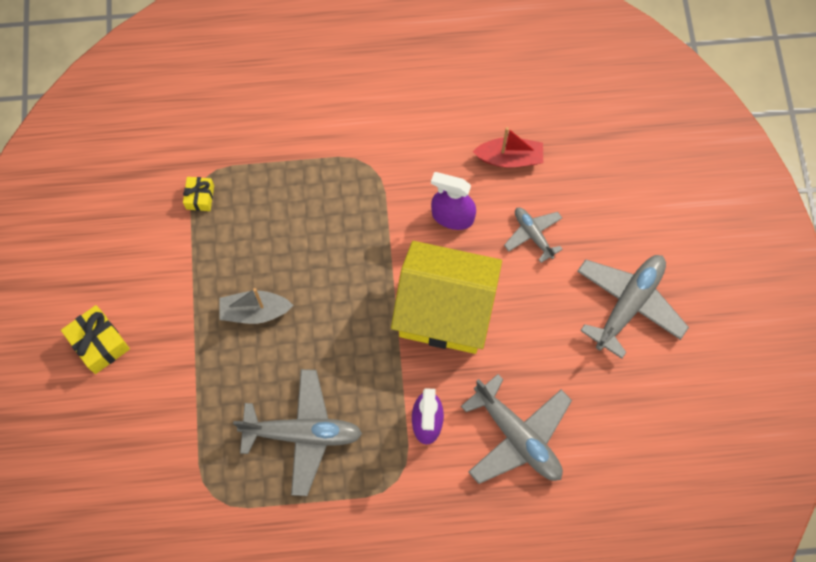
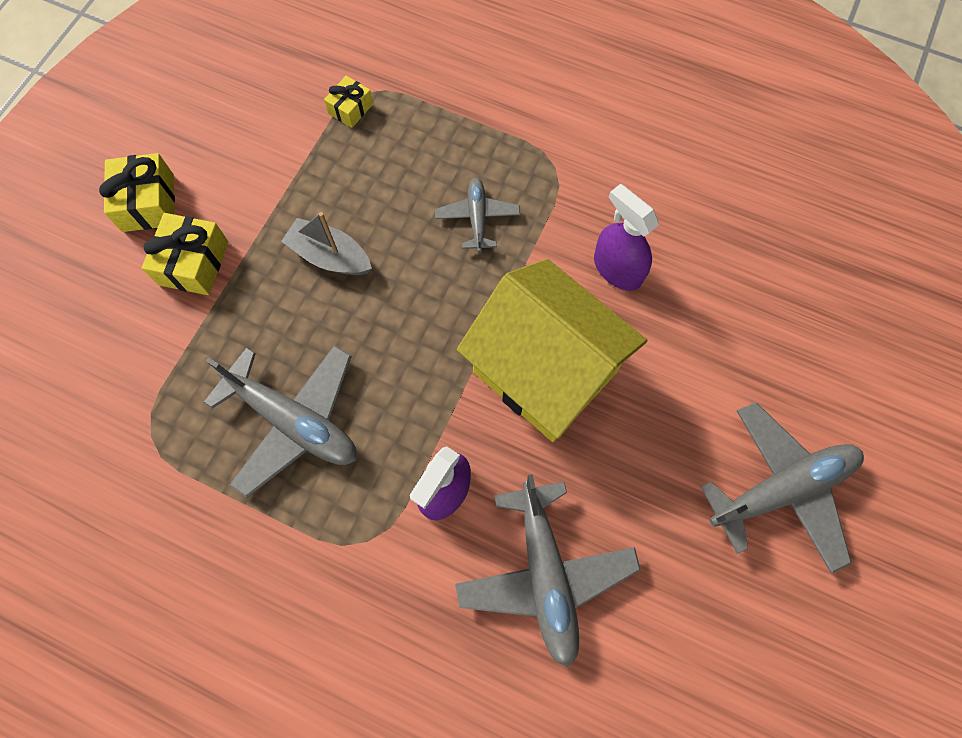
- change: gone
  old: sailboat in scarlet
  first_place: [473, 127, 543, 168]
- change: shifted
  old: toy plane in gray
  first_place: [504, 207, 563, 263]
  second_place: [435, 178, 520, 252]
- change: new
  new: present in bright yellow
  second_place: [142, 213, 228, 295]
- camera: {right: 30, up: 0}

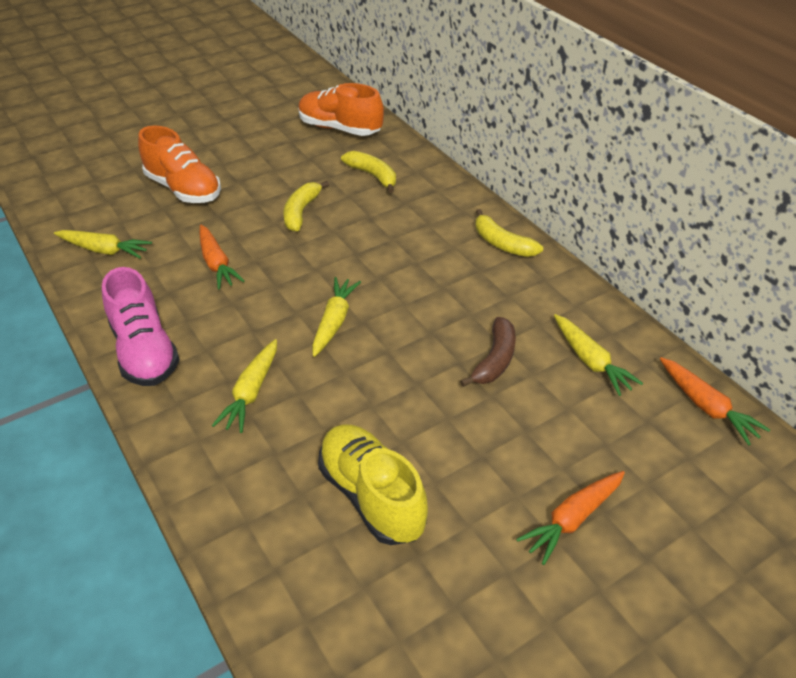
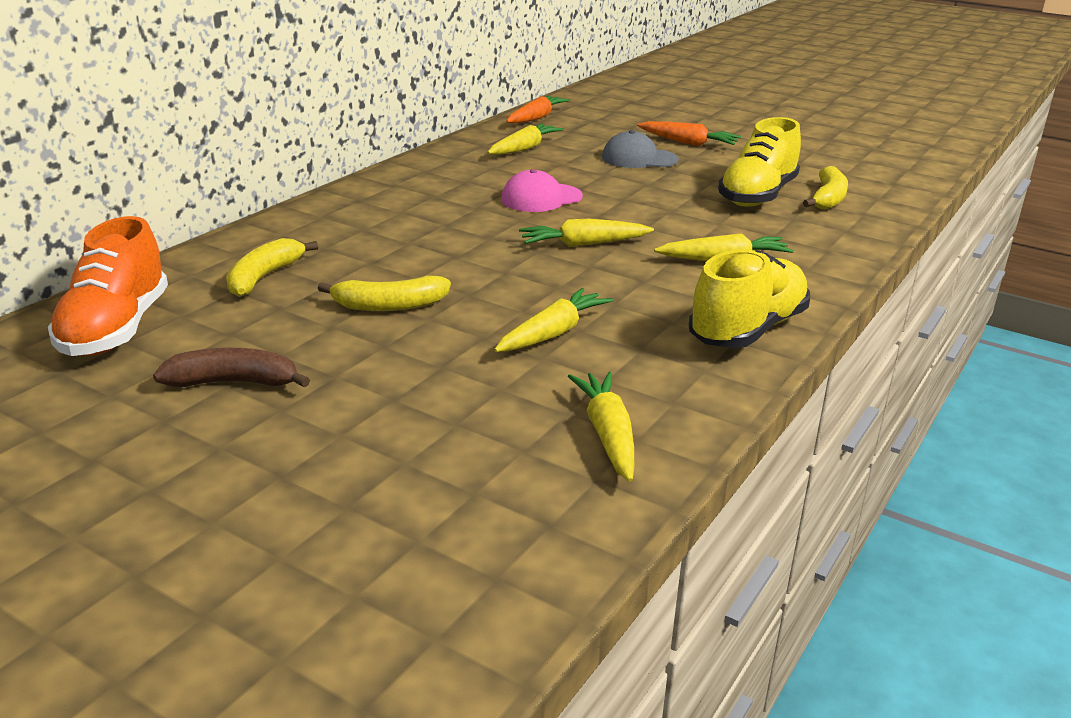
- change: gone
  old: shoe in orange
  first_place: [138, 125, 221, 203]
- change: shifted
  old: banana fruit in bright yellow
  first_place: [475, 209, 543, 257]
  second_place: [803, 166, 848, 210]
- change: repainted
  old: carrot in orange
  new: carrot in bright yellow
  first_place: [199, 225, 244, 290]
  second_place: [494, 288, 613, 352]
- change: repainted
  old: shoe in pink
  new: shoe in bright yellow
  first_place: [102, 267, 180, 386]
  second_place: [688, 249, 810, 348]
- change: shifted
  old: banana fruit in brown
  first_place: [460, 317, 516, 387]
  second_place: [153, 348, 310, 388]
- change: new
  new: peaked cap in gray
  second_place: [602, 130, 679, 168]
- change: new
  new: peaked cap in pink
  second_place: [501, 169, 583, 212]
- camera: {right: -115, up: -15}

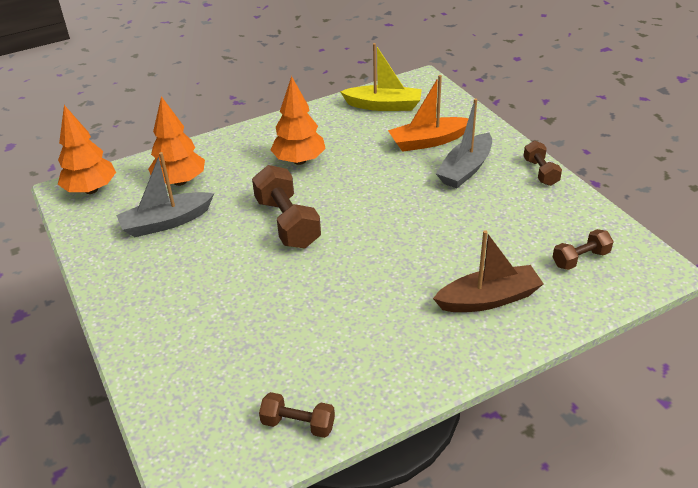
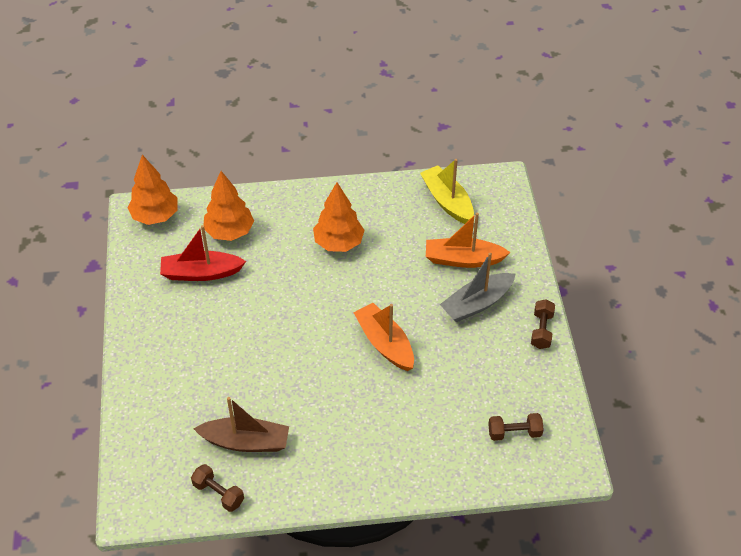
- change: rotated
  old: sailboat in bright yellow
  first_place: [340, 43, 422, 111]
  second_place: [420, 159, 474, 224]
  degrees: -150
- change: repainted
  old: sailboat in gray
  new: sailboat in scarlet
  first_place: [116, 152, 214, 237]
  second_place: [160, 225, 246, 281]
- change: gone
  old: hand weight in brown
  first_place: [252, 165, 321, 248]
- change: shifted
  old: sailboat in brown
  first_place: [433, 230, 544, 312]
  second_place: [194, 397, 289, 452]
- change: new
  new: sailboat in orange
  second_place: [353, 303, 414, 371]
- camera: {right: 20, up: 10}

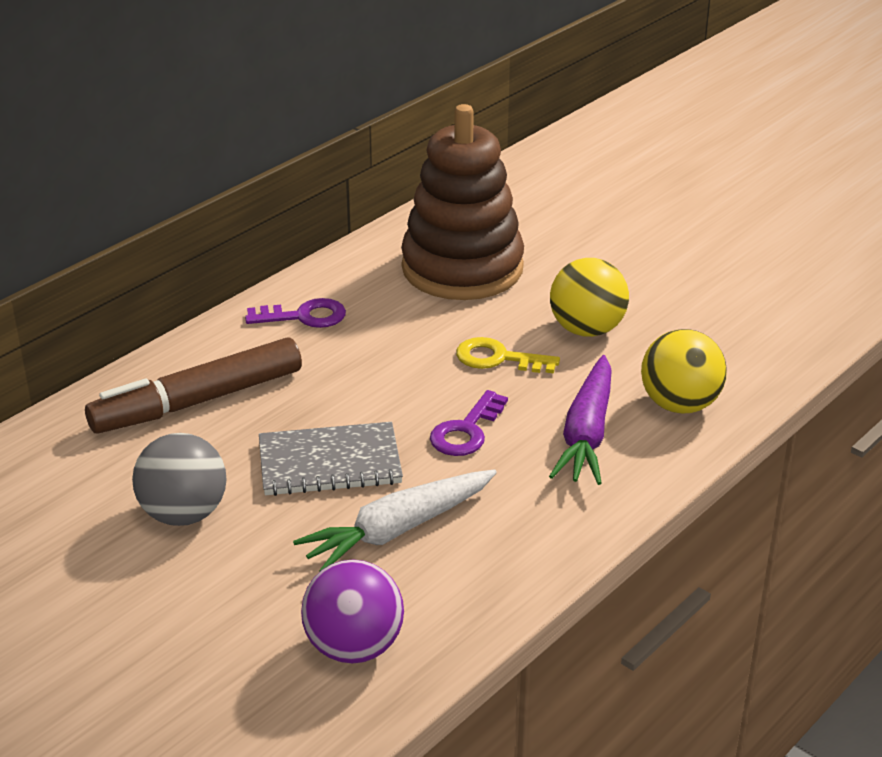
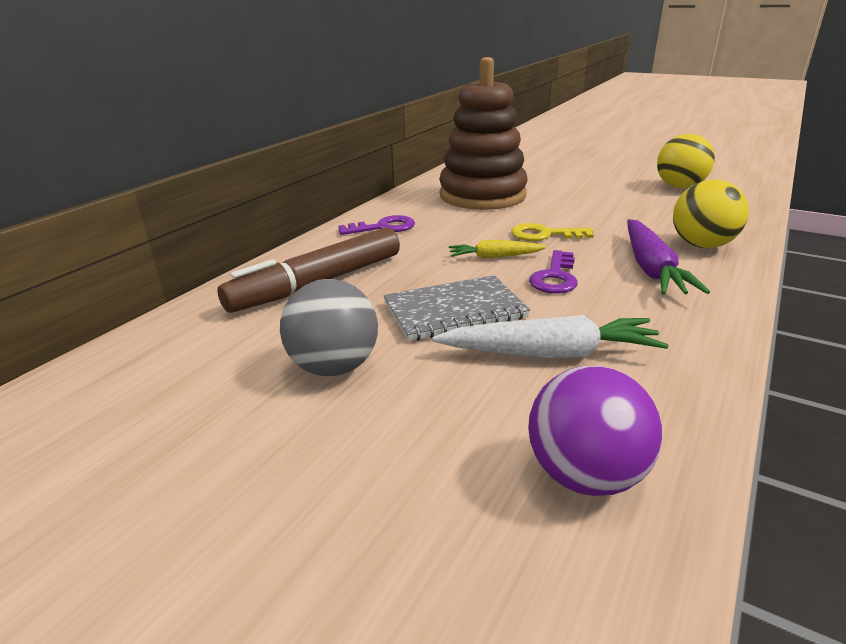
- change: shifted
  old: ball in bright yellow
  first_place: [550, 258, 629, 337]
  second_place: [657, 134, 715, 188]
- change: rotated
  old: carrot in pure white
  first_place: [293, 469, 497, 571]
  second_place: [432, 315, 669, 358]
  degrees: -135
- change: new
  new: carrot in bright yellow
  second_place: [449, 240, 547, 259]
- camera: {right: -10, up: -5}

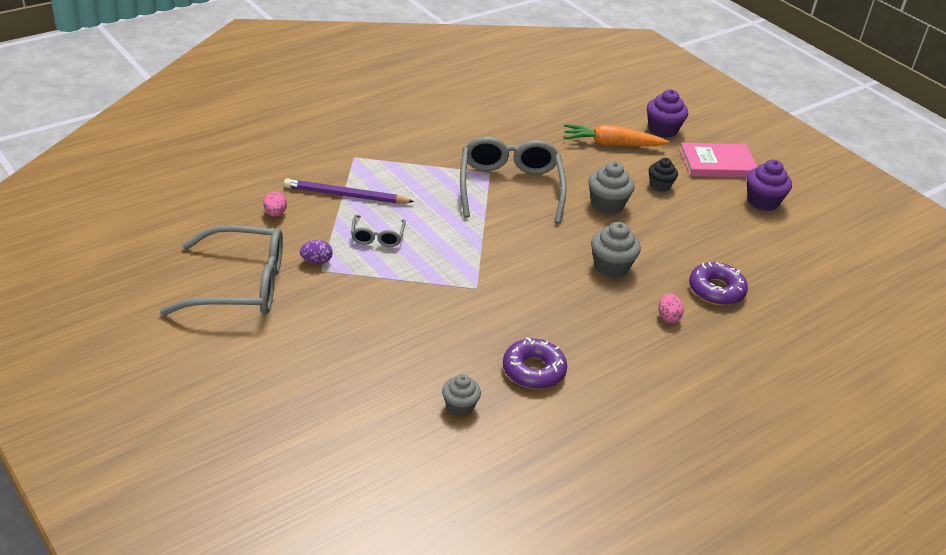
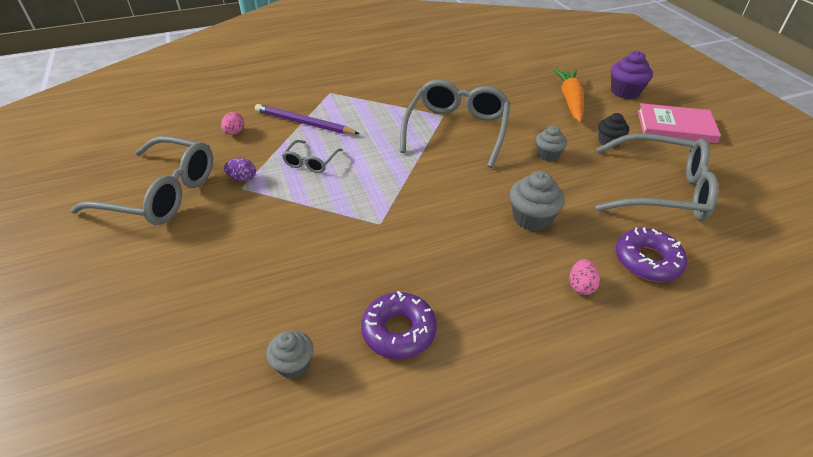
- change: rotated
  old: carrot in orange
  first_place: [564, 124, 669, 146]
  second_place: [553, 69, 584, 122]
  degrees: 75
- change: gone
  old: cupcake in violet
  first_place: [747, 160, 792, 211]
- change: scaled
  old: cupcake in gray
  first_place: [588, 162, 635, 214]
  second_place: [536, 126, 567, 161]
  factor: 0.66
- change: new
  new: spectacles in gray
  second_place: [596, 133, 718, 221]
- camera: {right: 20, up: 5}

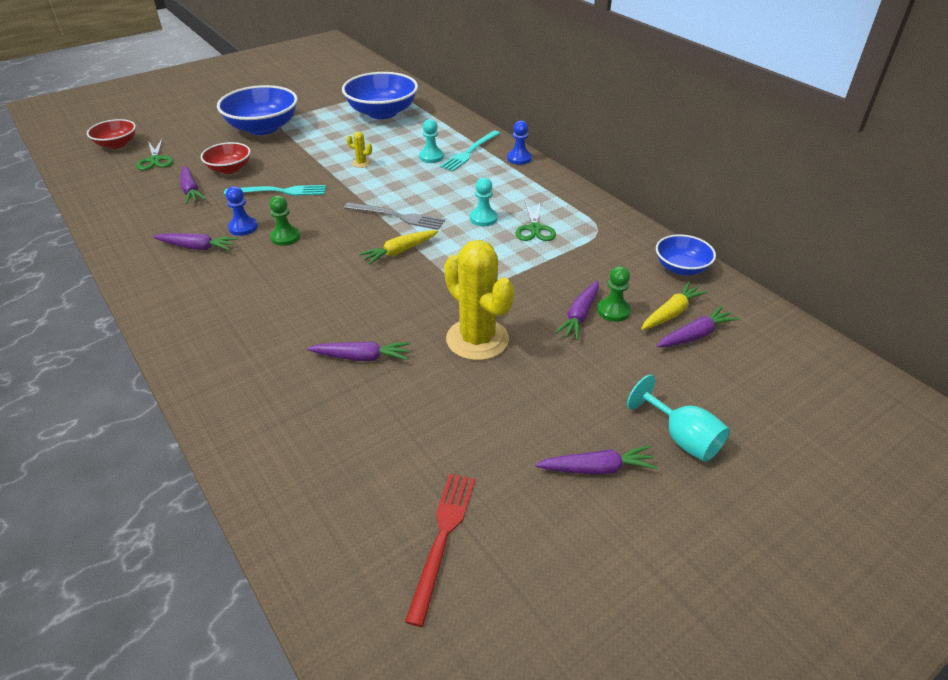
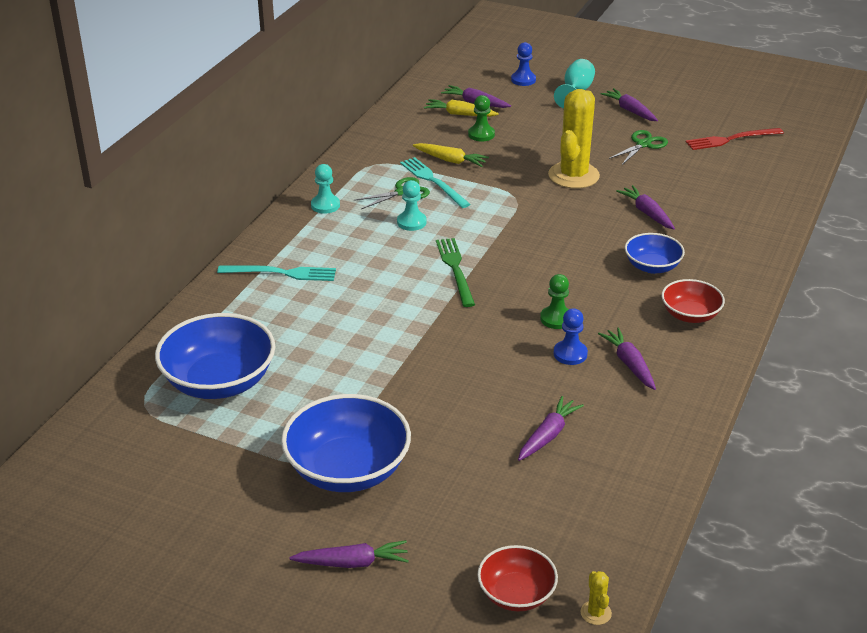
- change: shifted
  old: pawn in turquoise
  first_place: [419, 119, 444, 163]
  second_place: [311, 164, 340, 214]
- change: shifted
  old: pawn in blue
  first_place: [507, 120, 532, 165]
  second_place: [511, 42, 536, 86]
- change: shifted
  old: saguaro cactus in bright yellow
  first_place: [347, 132, 372, 168]
  second_place: [580, 571, 612, 625]
- change: shifted
  old: scissors in green
  first_place: [136, 139, 173, 170]
  second_place: [609, 130, 668, 165]
- change: shifted
  old: serving bowl in scarlet
  first_place: [201, 142, 251, 174]
  second_place: [662, 279, 725, 323]
- change: shifted
  old: fork in turquoise
  first_place: [224, 185, 326, 196]
  second_place: [400, 157, 470, 208]
- change: repainted
  old: fork in gray
  new: fork in green
  first_place: [344, 202, 445, 230]
  second_place: [436, 238, 475, 307]
- change: shifted
  old: carrot in bright yellow
  first_place: [359, 230, 438, 265]
  second_place: [413, 143, 489, 167]
- change: shifted
  old: serving bowl in blue
  first_place: [656, 234, 716, 275]
  second_place: [625, 233, 685, 274]
- change: shifted
  old: carrot in violet
  first_place: [555, 281, 599, 340]
  second_place: [289, 540, 409, 568]
- camera: {right: -120, up: -5}

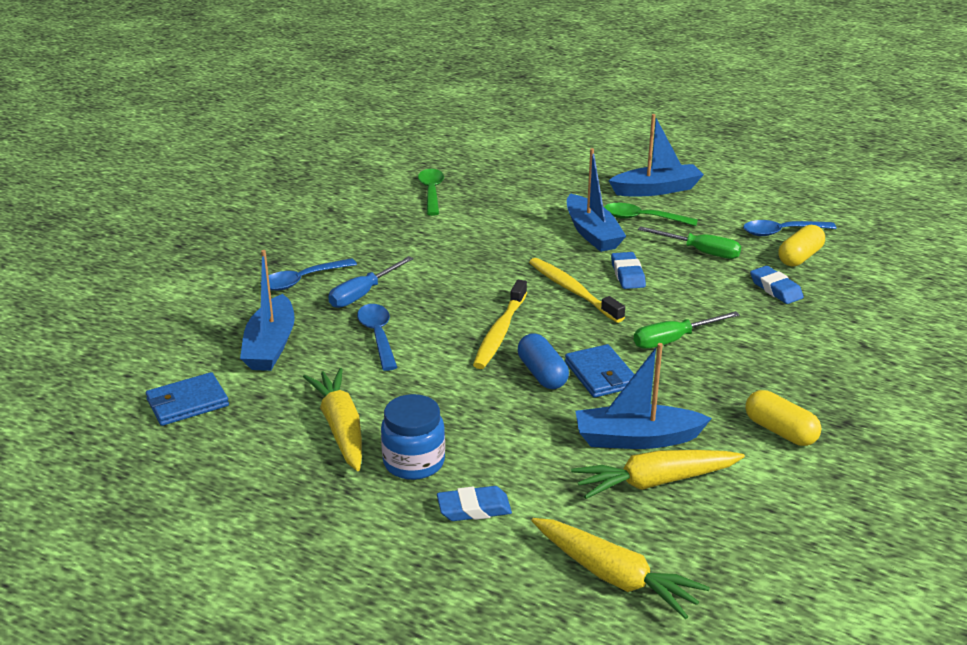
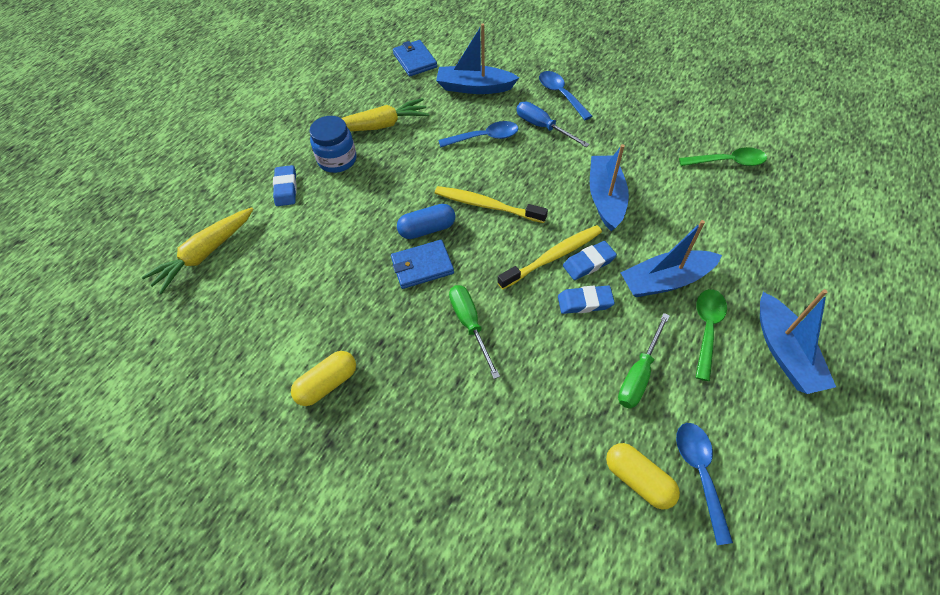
- change: shifted
  old: gum eraser in blue
  first_place: [750, 266, 804, 304]
  second_place: [563, 241, 617, 280]
- change: shifted
  old: sailboat in blue
  first_place: [575, 343, 712, 449]
  second_place: [590, 144, 629, 231]
- change: gone
  old: carrot in bright yellow
  first_place: [571, 450, 745, 499]
- camera: {right: 95, up: 25}

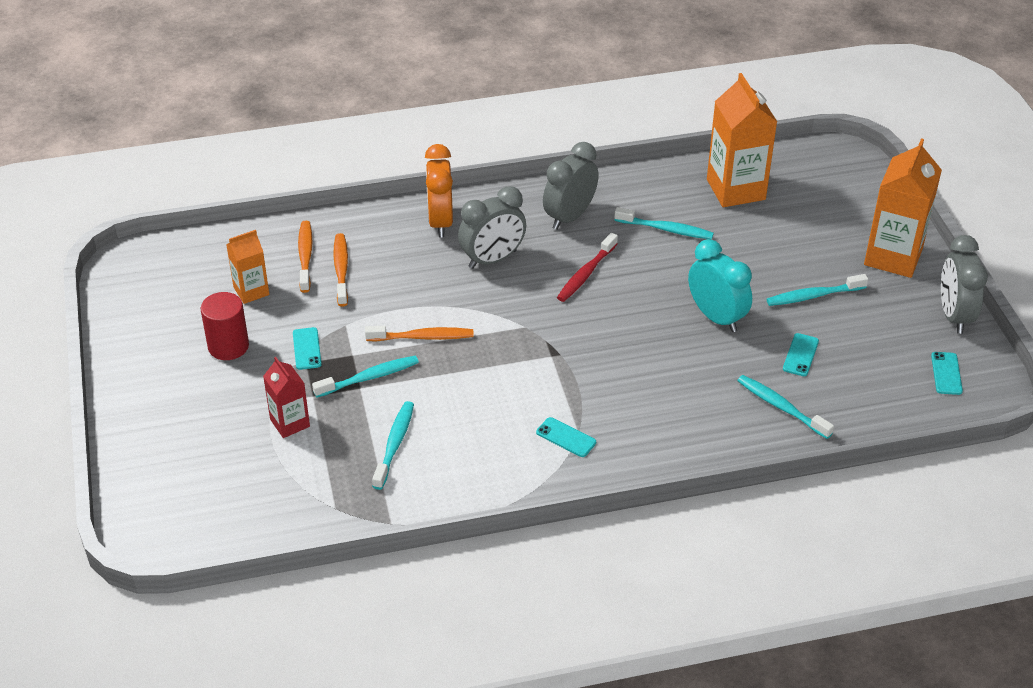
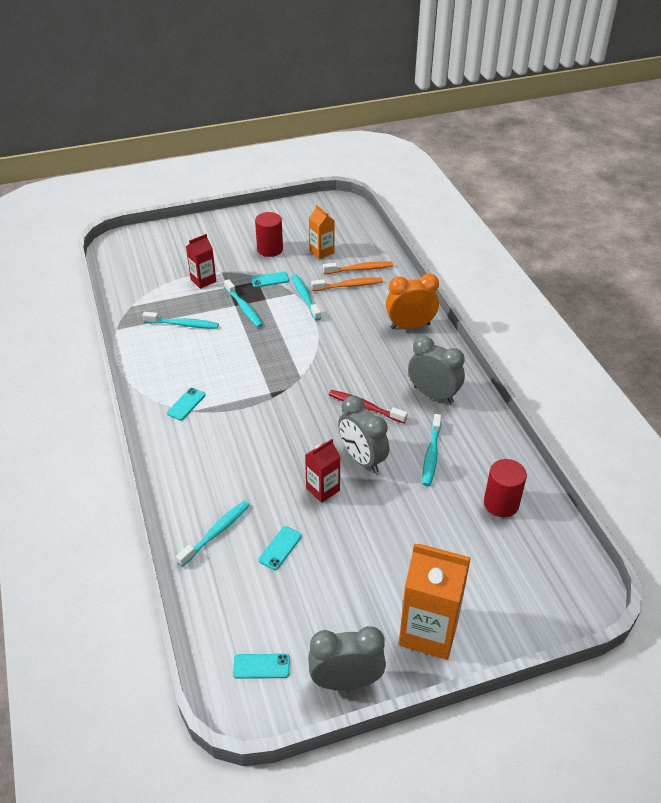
- change: swapped
  old: juice carton in orange
  new: cylinder in scarlet
  first_place: [707, 73, 777, 207]
  second_place: [484, 459, 527, 517]
- change: shifted
  old: alarm clock in gray
  first_place: [458, 186, 526, 269]
  second_place: [338, 395, 389, 473]
- change: swapped
  old: alarm clock in turquoise
  new: juice carton in scarlet
  first_place: [688, 239, 752, 332]
  second_place: [305, 439, 340, 503]
- change: shifted
  old: dental brush in turquoise
  first_place: [766, 274, 868, 306]
  second_place: [291, 274, 321, 321]
- change: gone
  old: dental brush in orange
  first_place: [365, 326, 474, 342]
- change: rotated
  old: mobile phone in turquoise
  first_place: [783, 333, 819, 376]
  second_place: [259, 526, 302, 570]
  degrees: -75
- camera: {right: 85, up: 0}

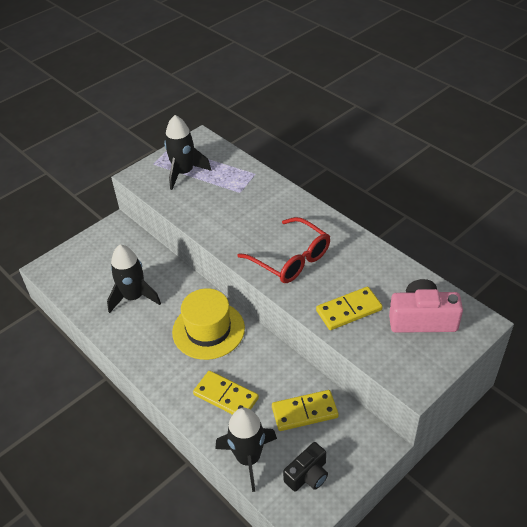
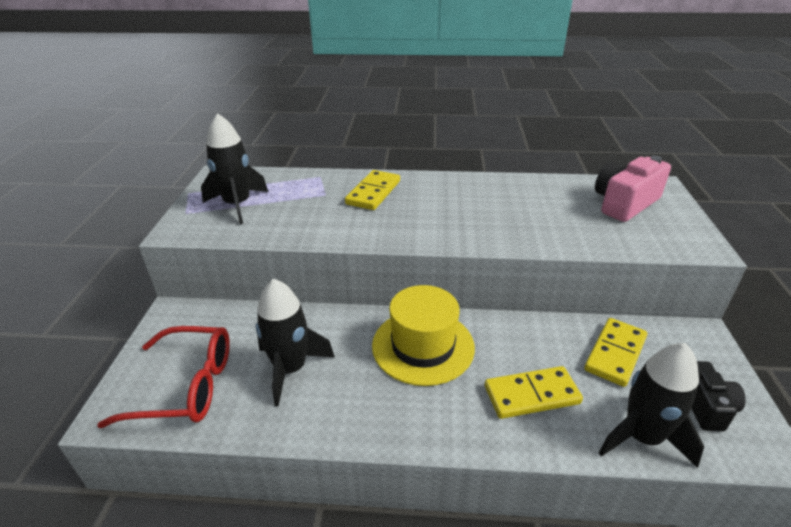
- change: shifted
  old: spectacles in scarlet
  first_place: [238, 217, 330, 283]
  second_place: [97, 326, 230, 428]
- change: shifted
  old: domino in bright yellow
  first_place: [316, 287, 383, 330]
  second_place: [345, 170, 400, 210]
- camera: {right: -45, up: -10}

